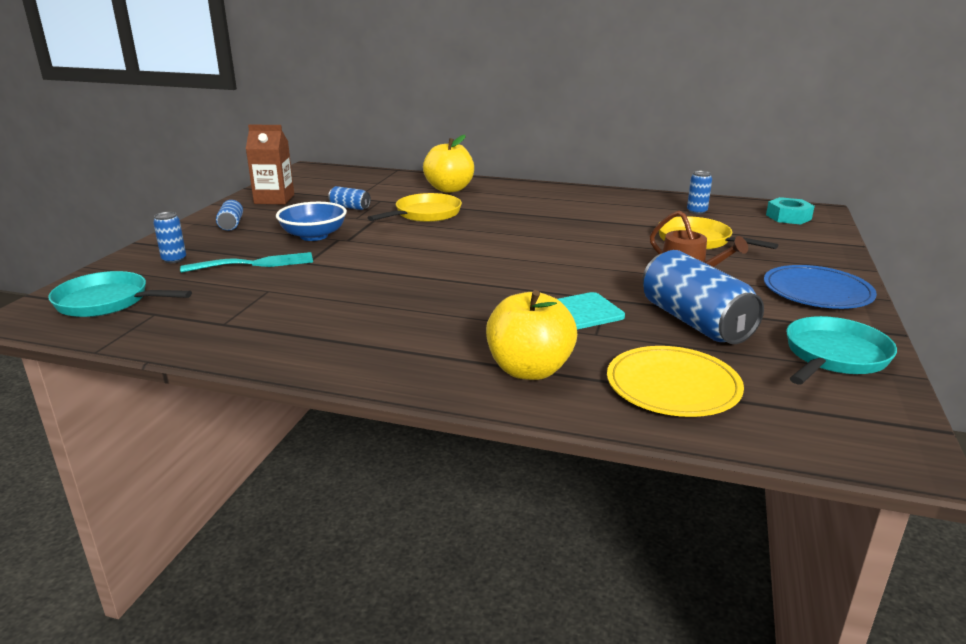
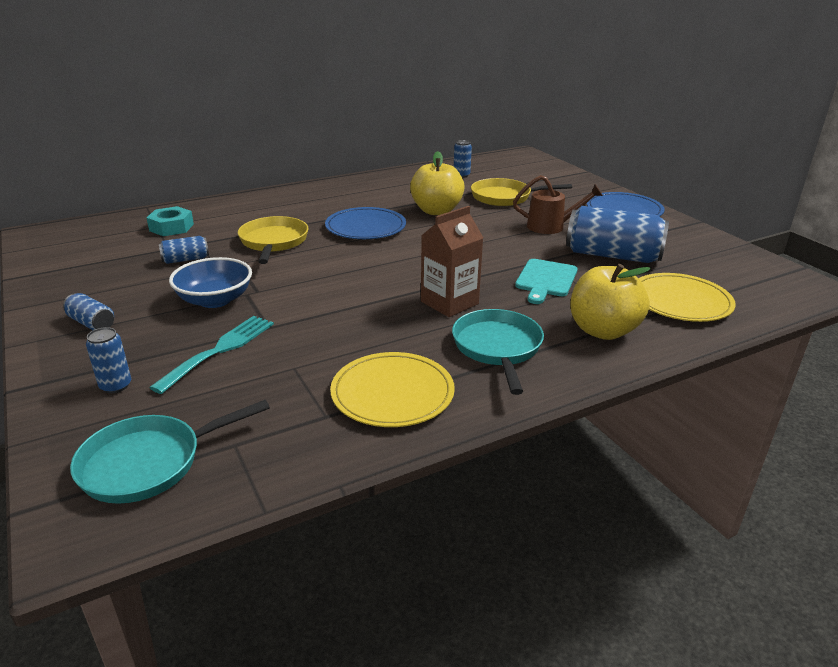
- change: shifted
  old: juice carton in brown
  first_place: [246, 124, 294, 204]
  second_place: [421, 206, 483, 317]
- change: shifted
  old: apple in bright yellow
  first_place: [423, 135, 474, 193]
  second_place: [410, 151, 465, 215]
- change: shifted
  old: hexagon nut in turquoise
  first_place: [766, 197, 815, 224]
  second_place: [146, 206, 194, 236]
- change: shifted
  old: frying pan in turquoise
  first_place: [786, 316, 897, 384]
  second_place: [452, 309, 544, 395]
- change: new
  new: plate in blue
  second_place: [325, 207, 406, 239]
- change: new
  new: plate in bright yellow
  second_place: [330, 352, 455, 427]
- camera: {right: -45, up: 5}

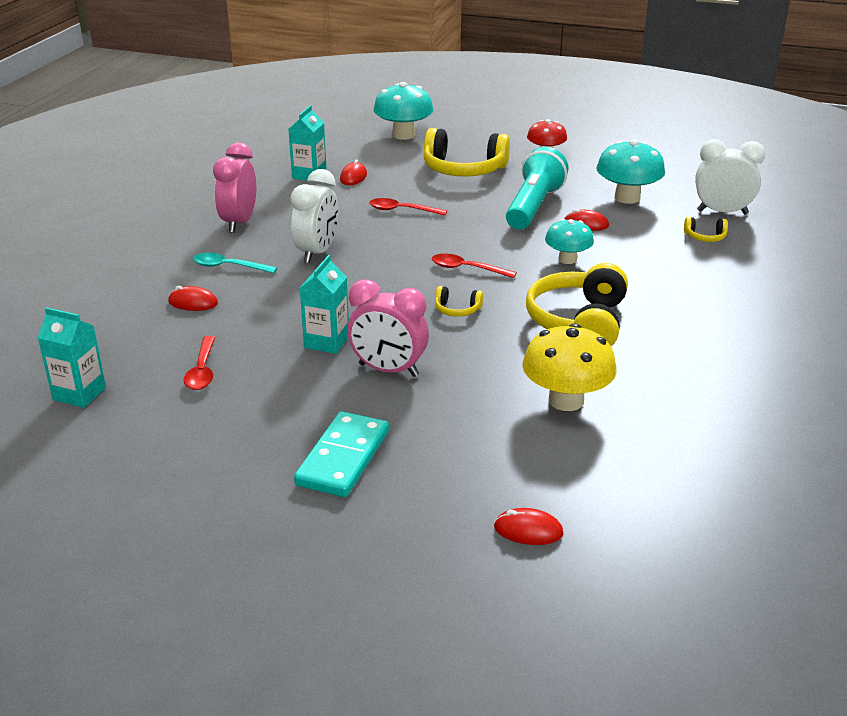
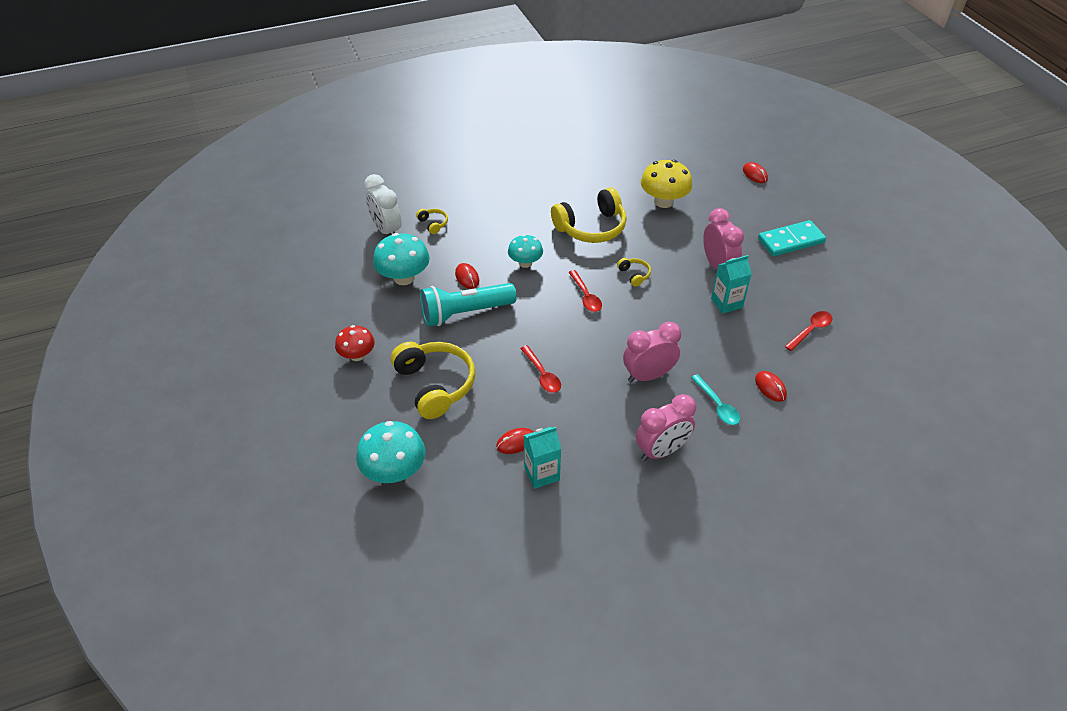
- change: repainted
  old: alarm clock in pure white
  new: alarm clock in pink
  first_place: [291, 169, 338, 263]
  second_place: [623, 322, 681, 383]
- change: gone
  old: juice carton in turquoise
  first_place: [38, 307, 106, 408]
- camera: {right: -130, up: 15}

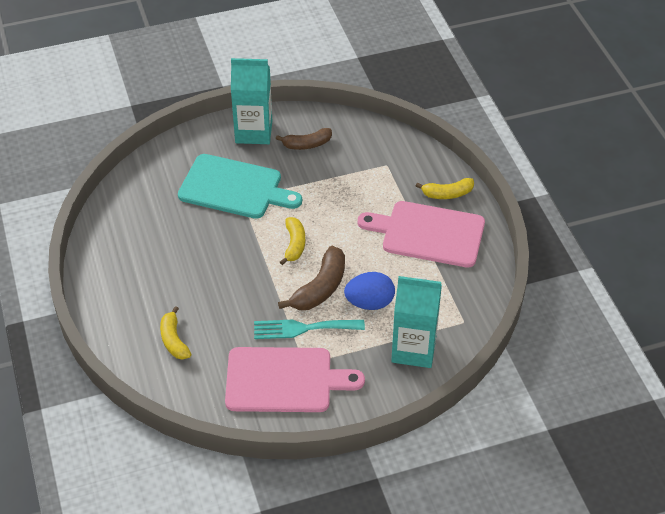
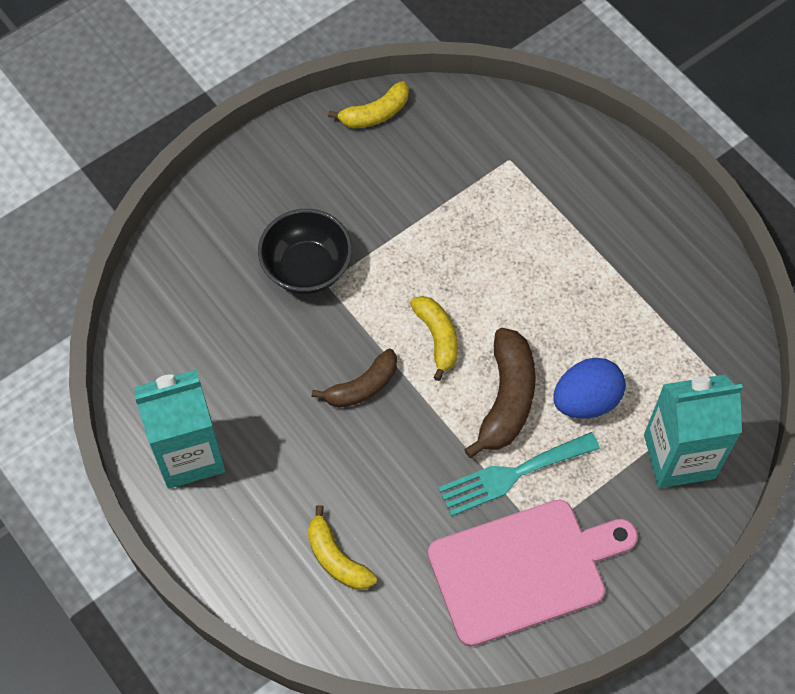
- change: shifted
  old: juice carton in turquoise
  first_place: [231, 58, 272, 144]
  second_place: [134, 370, 225, 489]
- change: shifted
  old: banana fruit in brown
  first_place: [276, 128, 332, 150]
  second_place: [312, 348, 397, 408]
- change: swapped
  old: bread board in turquoise
  new: serving bowl in jet-black
  first_place: [178, 154, 302, 219]
  second_place: [258, 209, 352, 294]
- change: shifted
  old: banana fruit in bright yellow
  first_place: [416, 178, 474, 199]
  second_place: [328, 81, 409, 128]
- change: gone
  old: bread board in pink
  first_place: [358, 201, 485, 268]
- camera: {right: -20, up: 15}

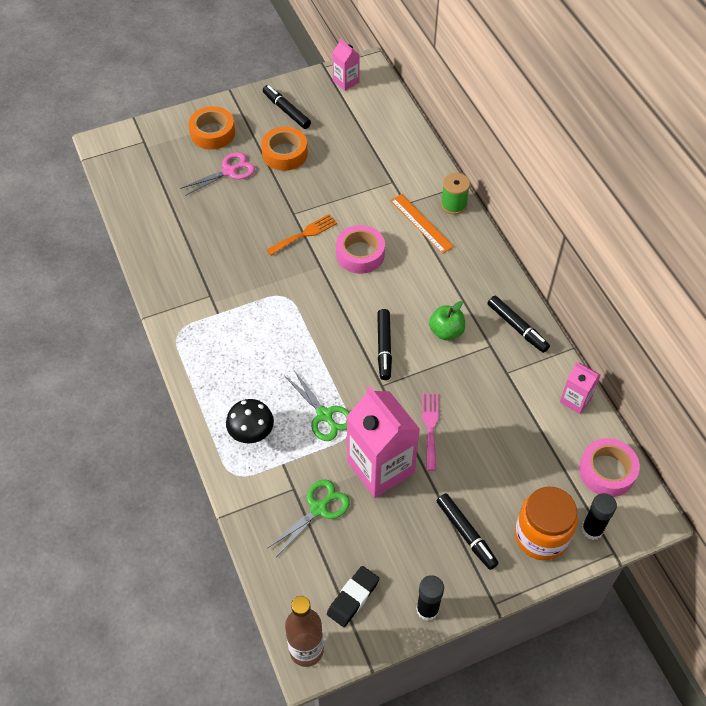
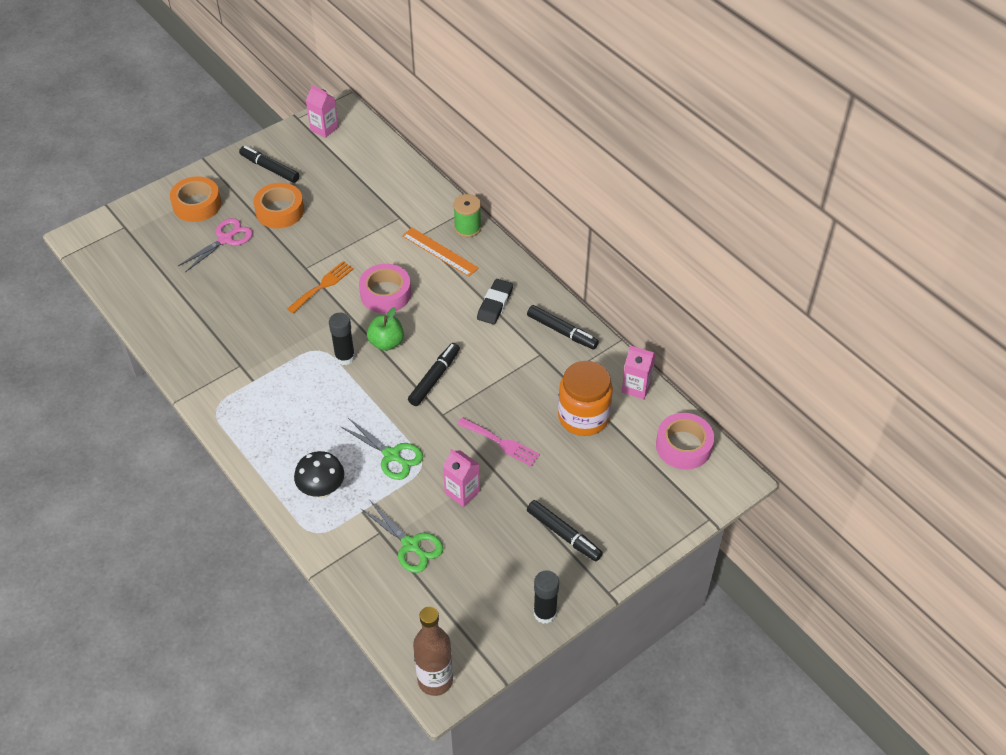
- change: shifted
  old: apple in green
  first_place: [429, 301, 465, 340]
  second_place: [367, 307, 404, 351]
- change: rotated
  old: marker pen in jet-black
  first_place: [377, 309, 392, 380]
  second_place: [408, 343, 460, 406]
  degrees: -135
- change: scaled
  old: juice carton in pink
  first_place: [346, 386, 420, 498]
  second_place: [443, 449, 480, 507]
  factor: 0.5
- change: rotated
  old: fork in pink
  first_place: [422, 393, 439, 471]
  second_place: [457, 417, 540, 466]
  degrees: 135
- change: rotated
  old: scissors in green
  first_place: [268, 479, 350, 557]
  second_place: [360, 501, 443, 573]
  degrees: 105
- change: shifted
  old: jar in orange
  first_place: [515, 486, 578, 560]
  second_place: [558, 361, 613, 436]
- change: shifted
  old: glue stick in jet-black
  first_place: [581, 493, 617, 540]
  second_place: [329, 313, 355, 365]
- change: shifted
  old: gum eraser in jet-black
  first_place: [327, 566, 379, 627]
  second_place: [477, 279, 513, 324]
- camera: {right: -15, up: -5}

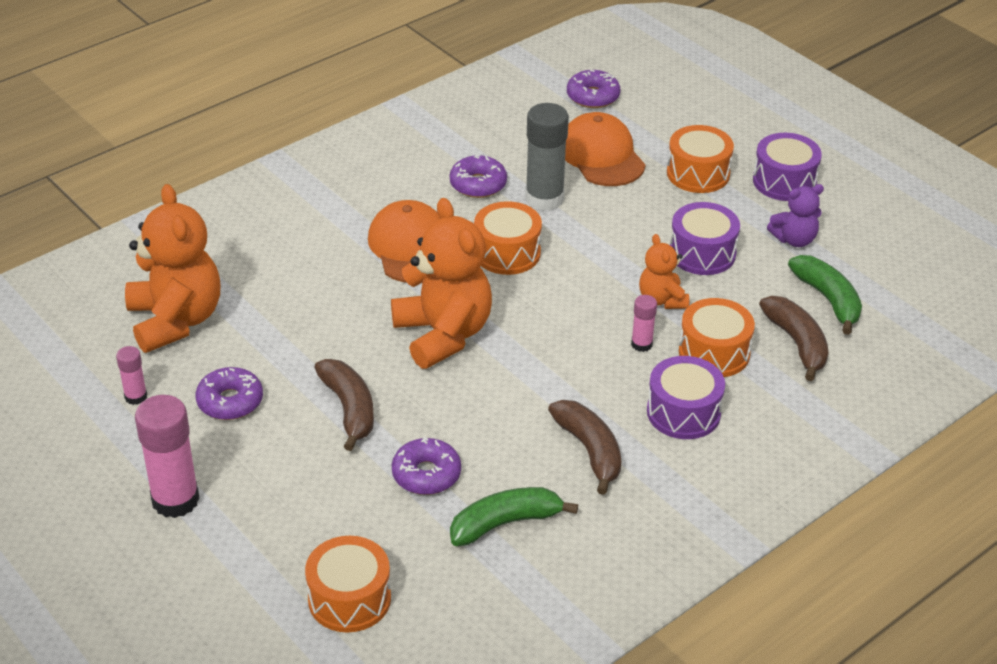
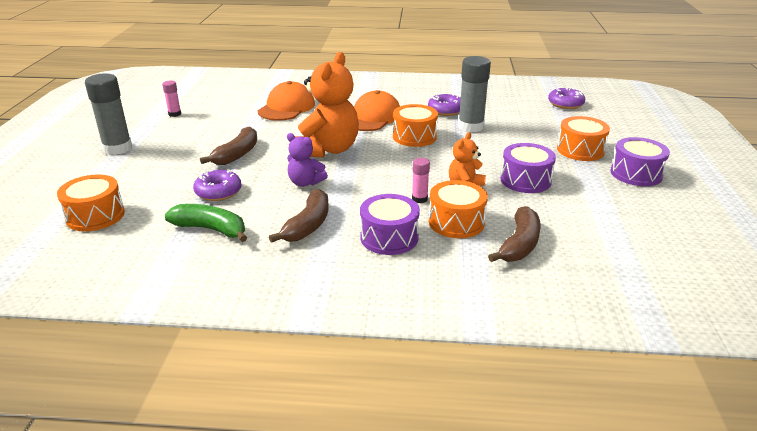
- change: shifted
  old: peaked cap in orange
  first_place: [565, 112, 646, 186]
  second_place: [258, 81, 315, 121]
- change: gone
  old: teddy bear in orange
  first_place: [125, 184, 220, 353]
- change: shifted
  old: teddy bear in violet
  first_place: [767, 184, 824, 247]
  second_place: [287, 133, 328, 187]
- change: gone
  old: banana fruit in green
  first_place: [788, 255, 862, 335]
- change: gone
  old: donut in violet
  first_place: [196, 367, 263, 420]
- change: repainted
  old: glue stick in pink
  new: glue stick in gray
  first_place: [135, 395, 200, 518]
  second_place: [85, 73, 132, 155]
- camera: {right: 45, up: -10}

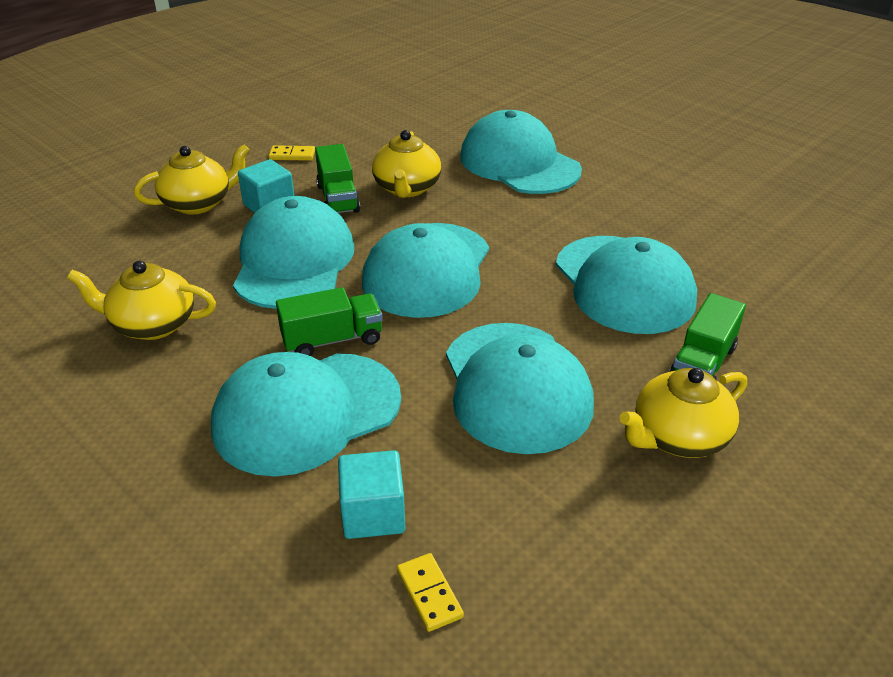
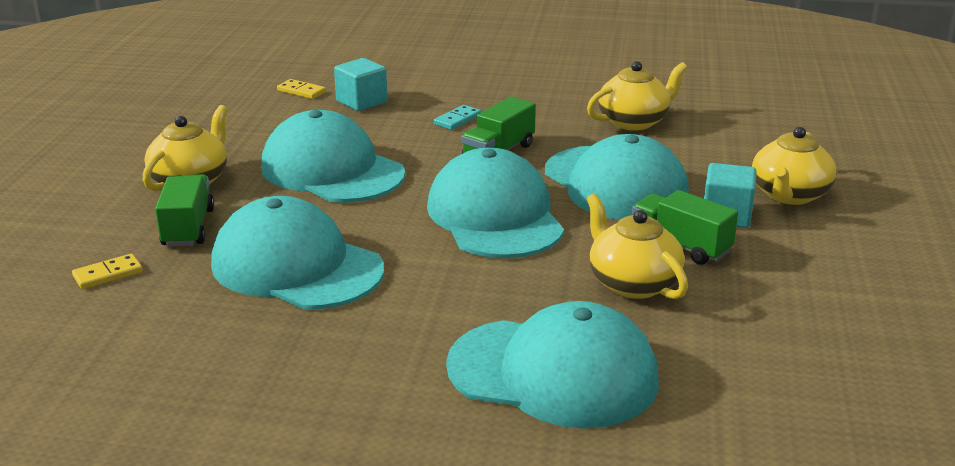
- change: shifted
  old: domino in bright yellow
  first_place: [268, 145, 315, 161]
  second_place: [72, 254, 143, 289]
- change: swapped
  old: peaked cap in turquoise
  new: domino in turquoise
  first_place: [211, 352, 401, 477]
  second_place: [434, 105, 481, 130]
- camera: {right: 145, up: -10}

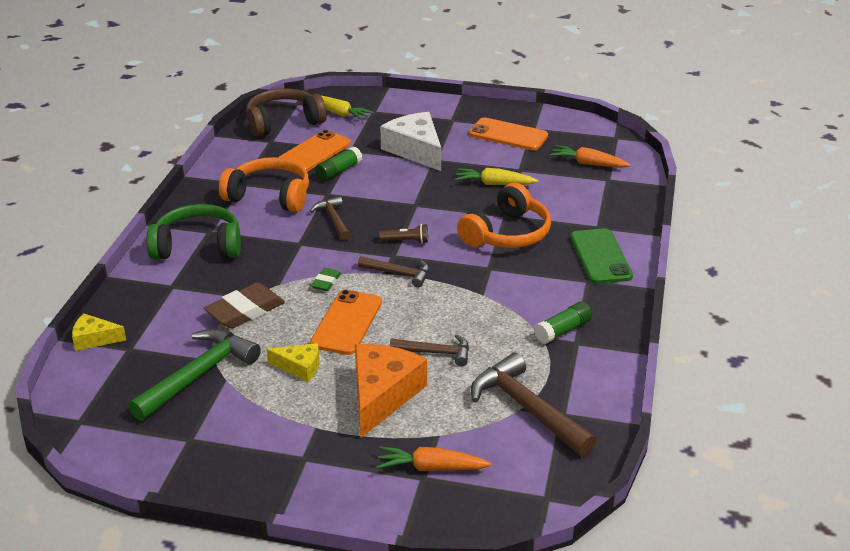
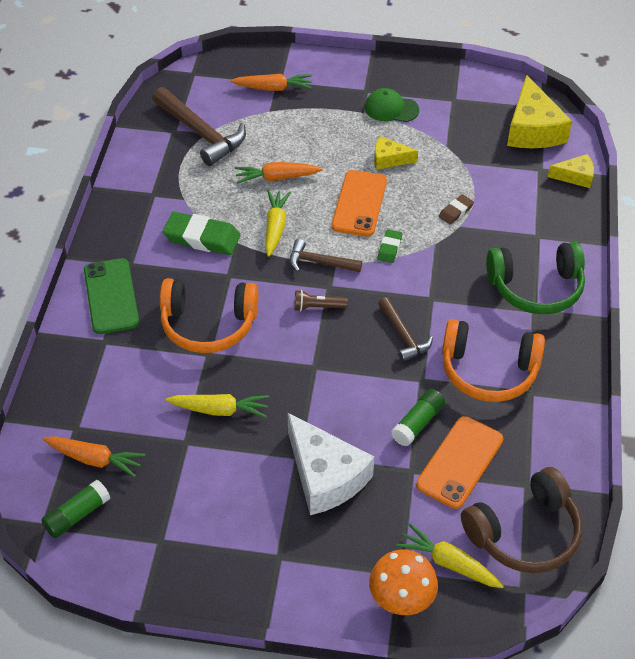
- change: gone
  old: mobile phone in orange
  first_place: [469, 117, 548, 150]
- change: rotated
  old: over-ear headphones in orange
  first_place: [457, 183, 551, 248]
  second_place: [160, 278, 258, 353]
  degrees: -120
- change: scaled
  old: gum eraser in brown
  first_place: [204, 282, 285, 329]
  second_place: [439, 194, 474, 224]
  factor: 0.52
- change: shifted
  old: glue stick in green
  first_place: [534, 302, 592, 344]
  second_place: [41, 480, 110, 538]
- change: gone
  old: hammer in green
  first_place: [128, 328, 261, 421]
- change: swapped
  old: hammer in brown
  new: carrot in orange
  first_place: [390, 334, 469, 366]
  second_place: [235, 162, 323, 184]
- change: gone
  old: cheese in orange
  first_place: [355, 344, 427, 437]
- change: new
  new: cheese in bright yellow
  second_place: [507, 75, 572, 148]
- change: new
  new: peaked cap in green
  second_place: [364, 88, 419, 122]
- change: new
  new: carrot in bright yellow
  second_place: [265, 190, 291, 257]
- change: new
  new: gum eraser in green
  second_place: [163, 212, 241, 255]
- change: new
  new: toadstool in orange
  second_place: [369, 550, 438, 615]
- camera: {right: 175, up: 15}

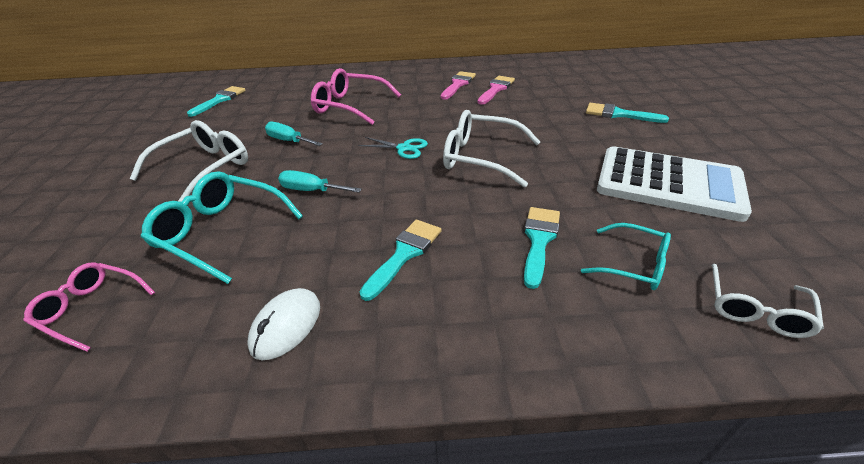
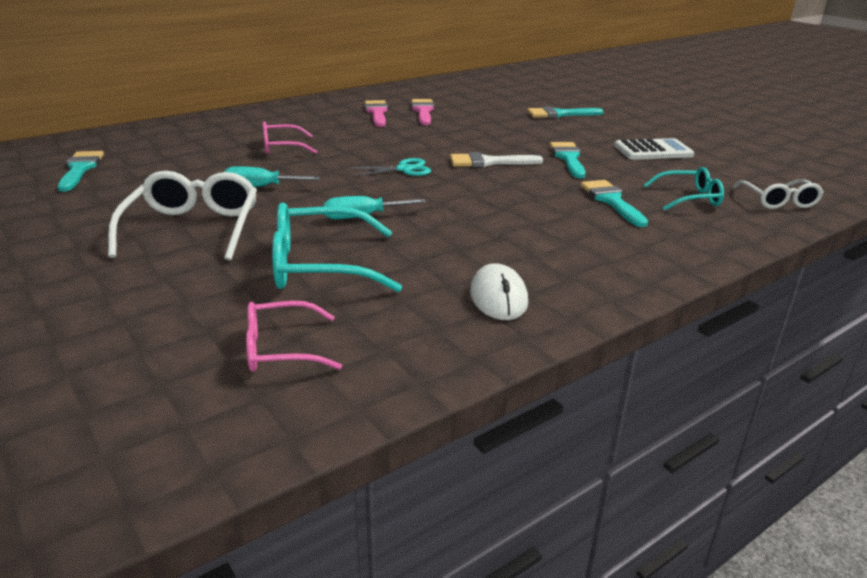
- change: scaled
  old: spectacles in pink
  first_place: [311, 68, 401, 125]
  second_place: [263, 122, 317, 154]
  factor: 0.61
- change: swapped
  old: spectacles in pure white
  new: paint brush in pure white
  first_place: [443, 110, 540, 187]
  second_place: [450, 152, 543, 167]
- change: scaled
  old: pocket calculator in pure white
  first_place: [597, 146, 752, 222]
  second_place: [614, 138, 694, 160]
  factor: 0.58
- change: shifted
  old: paint brush in turquoise
  first_place: [360, 220, 442, 301]
  second_place: [550, 142, 586, 178]
- camera: {right: -35, up: -10}

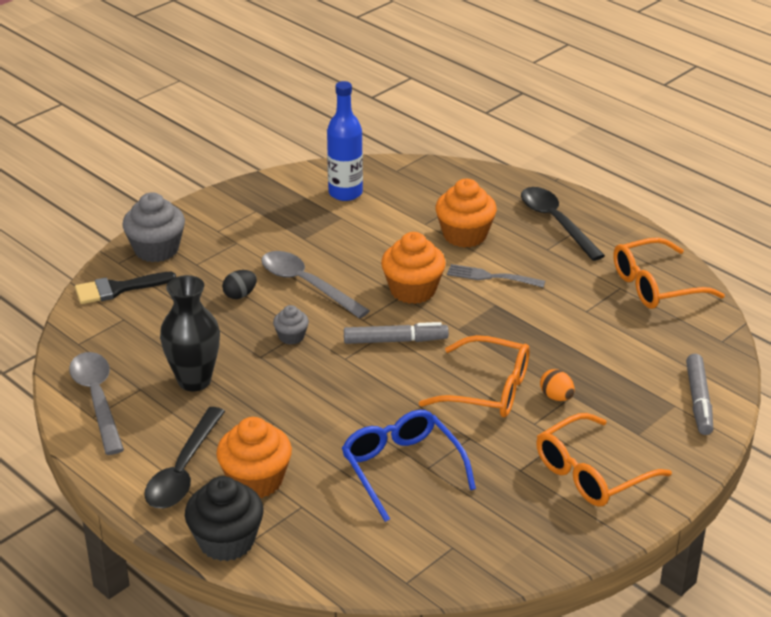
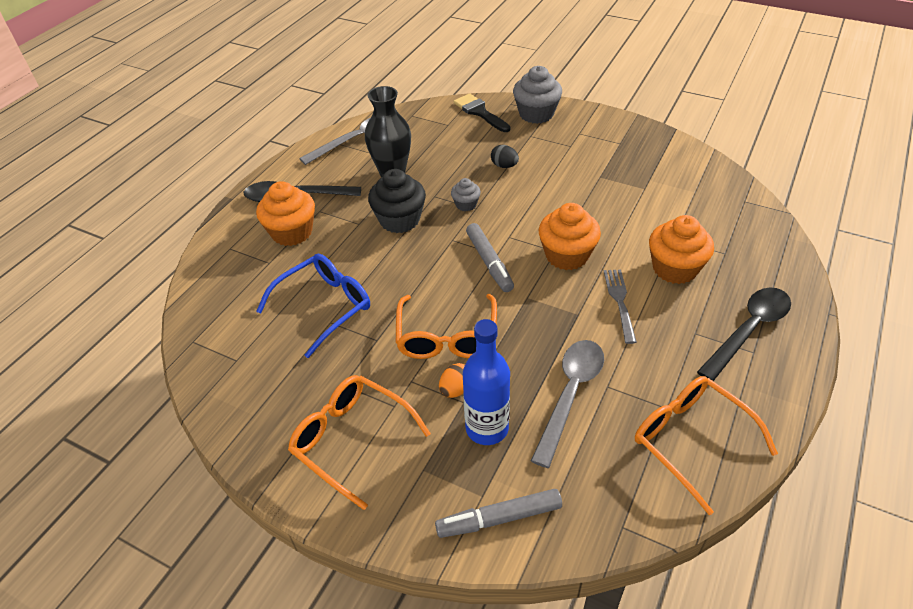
- change: shifted
  old: bottle in blue
  first_place: [327, 81, 363, 201]
  second_place: [463, 319, 510, 445]
- change: shifted
  old: teaspoon in gray
  first_place: [261, 251, 370, 319]
  second_place: [531, 340, 604, 468]
- change: shifted
  old: cupcake in jet-black
  first_place: [185, 476, 264, 561]
  second_place: [368, 169, 426, 233]
- camera: {right: 75, up: 10}

